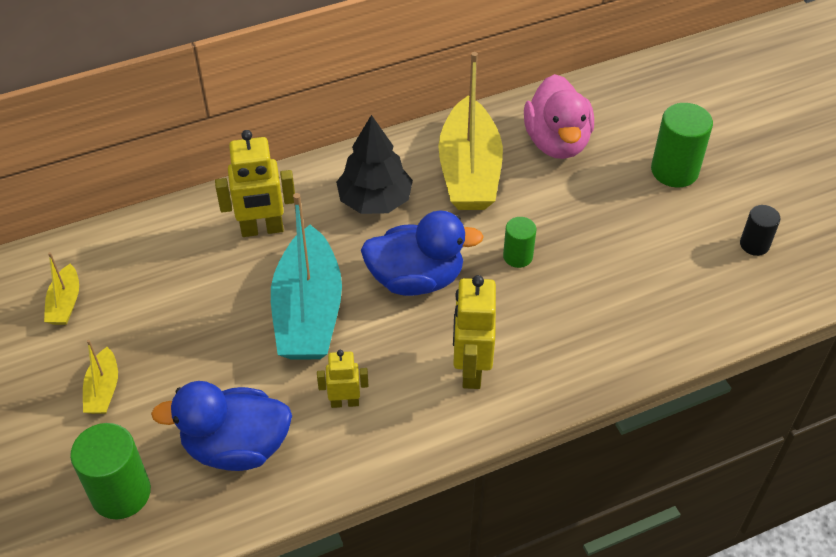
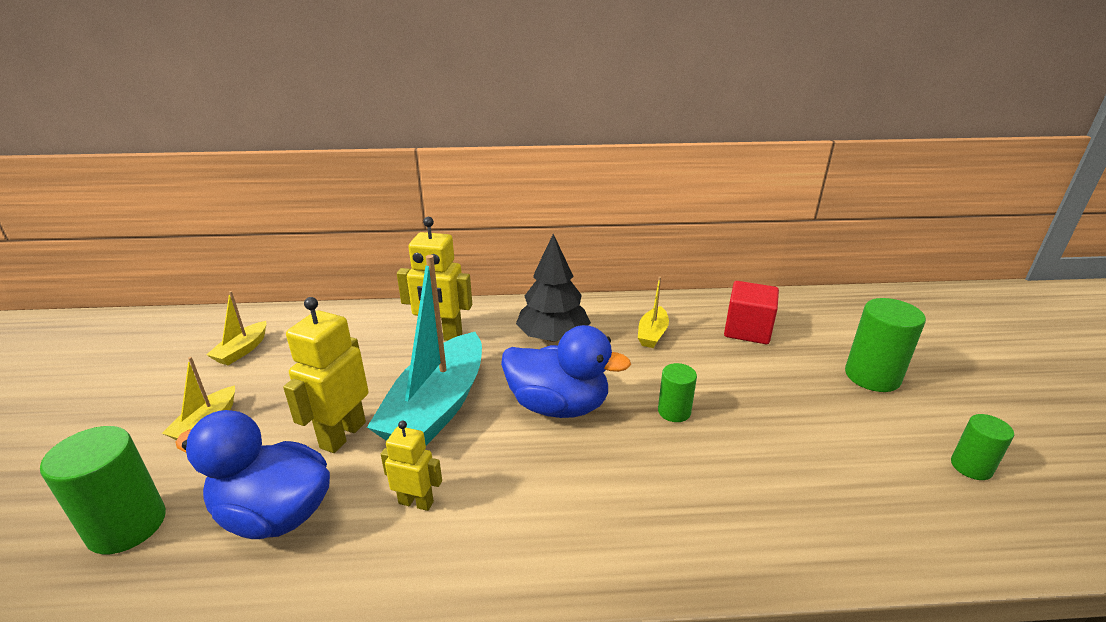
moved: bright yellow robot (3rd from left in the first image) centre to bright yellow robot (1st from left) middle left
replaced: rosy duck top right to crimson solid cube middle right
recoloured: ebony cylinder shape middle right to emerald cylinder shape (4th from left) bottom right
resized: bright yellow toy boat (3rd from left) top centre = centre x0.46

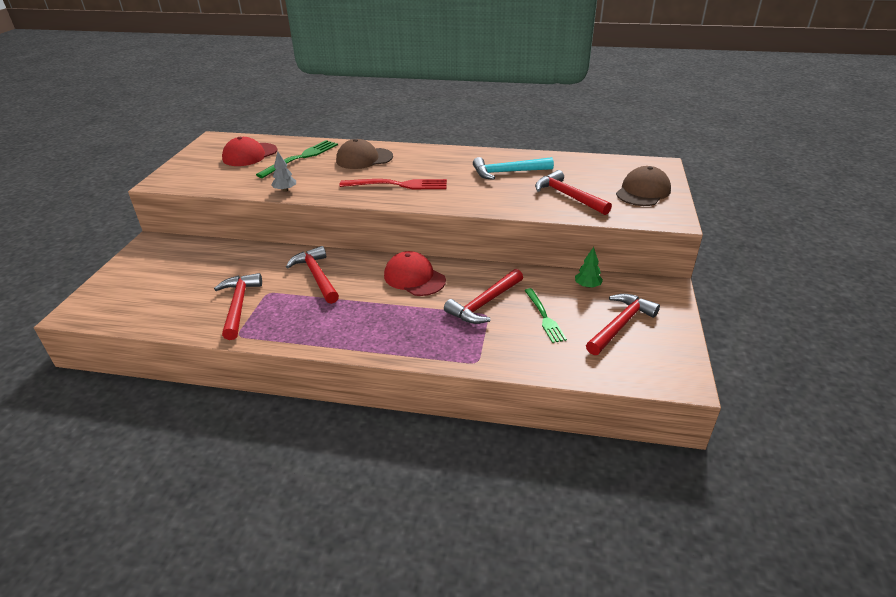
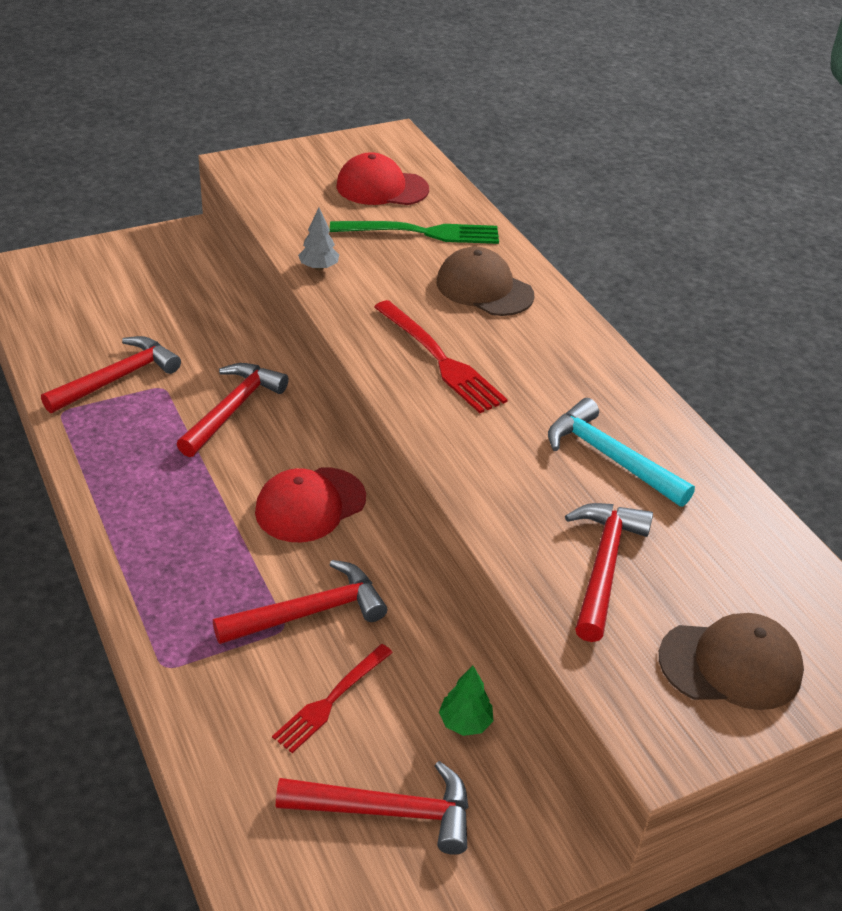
recoloured: emerald fork (2nd from left) centre to crimson fork (1st from left) bottom centre
turned: crimson cap (2nd from left in the first image) centre = centre 135 degrees counterclockwise; crimson claw hammer (3rd from left) centre = centre 150 degrees clockwise

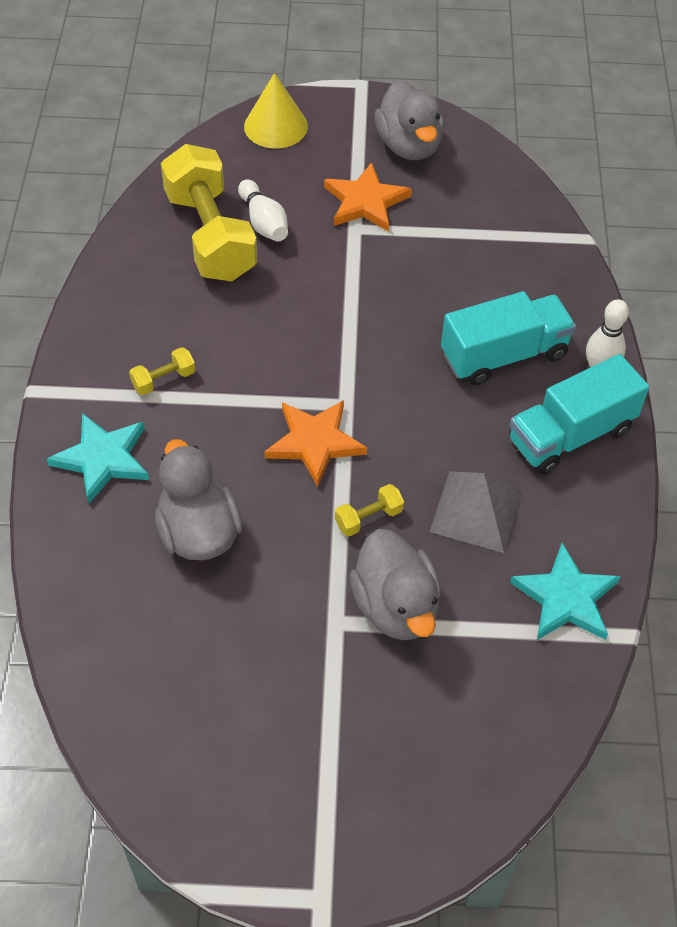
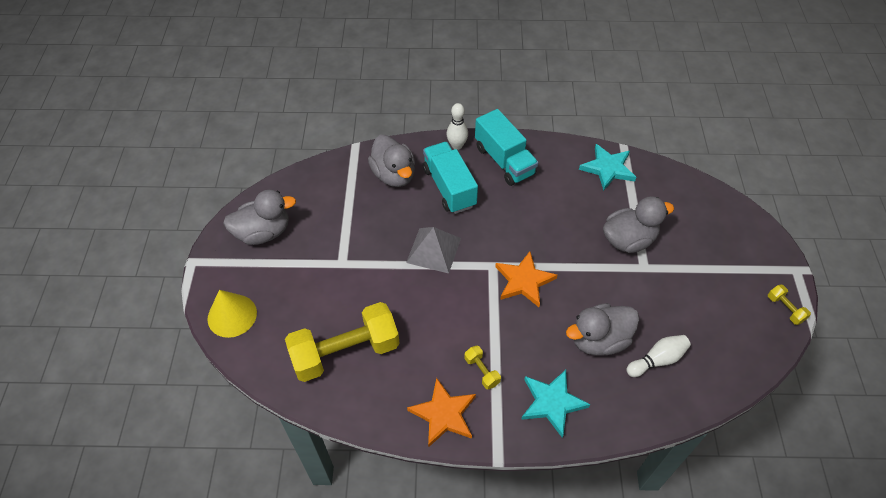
added: ash-grey duck (2nd from left) top centre
moved: white bowling pin (1st from left in the first image) top centre to white bowling pin (2nd from left) bottom right; orange-coloured star (2nd from left in the first image) top centre to orange-coloured star (1st from left) bottom centre; bright yellow free weight (3rd from left) centre to middle right; ash-grey solid pyramid middle right to centre

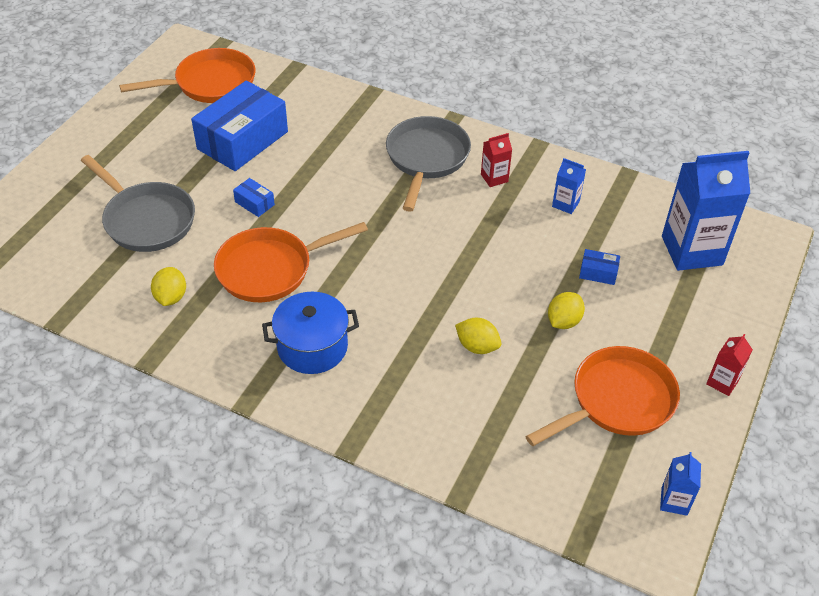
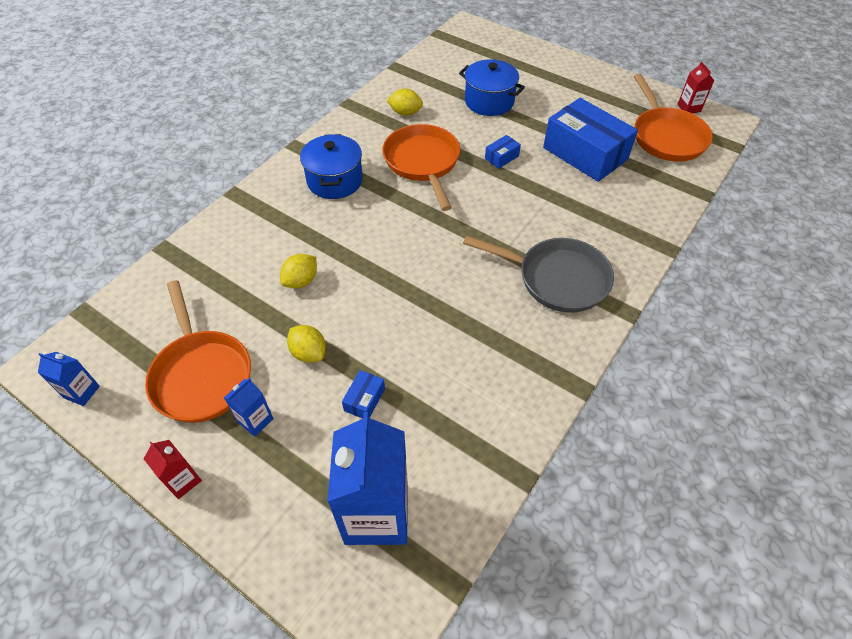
moved: crimson juice carton (1st from left in the first image) top centre to crimson juice carton (2nd from left) top right; royal blue juice carton (1st from left in the first image) top right to royal blue juice carton (2nd from left) middle left
replaced: ash-grey frying pan (1st from left) middle left to royal blue stockpot (2nd from left) top centre

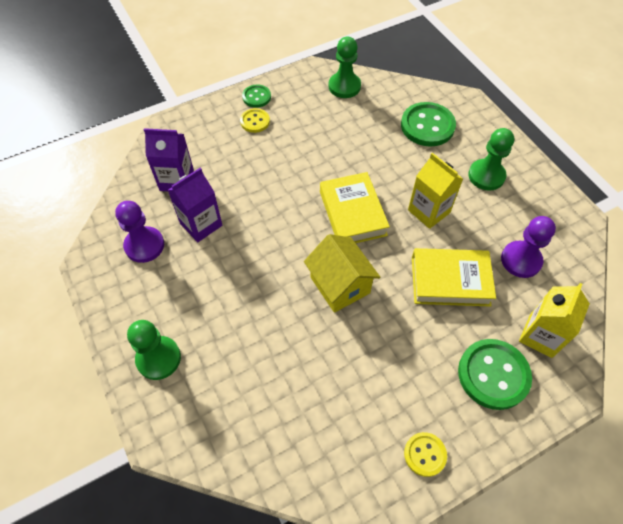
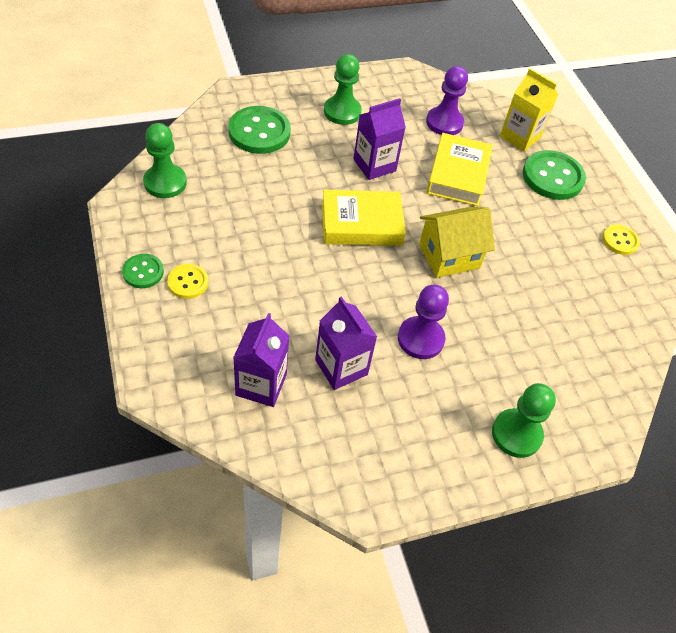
moved: royal purple pawn (1st from left) middle left to centre
recoloured: bright yellow juice carton (1st from left) middle right to royal purple juice carton (3rd from left) top centre

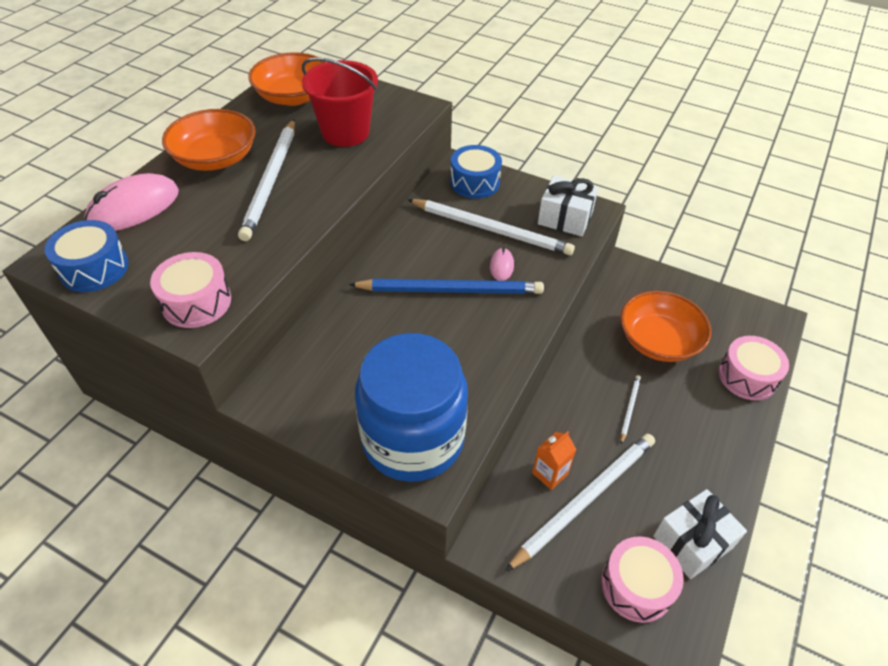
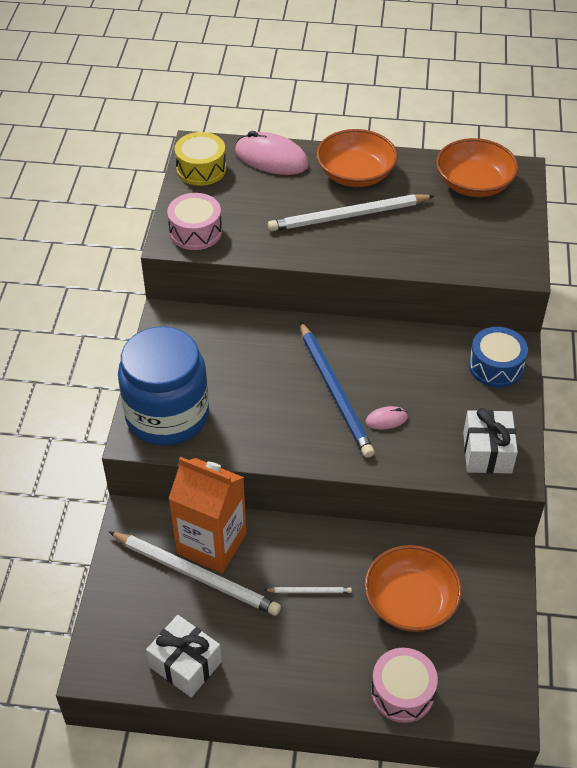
removed: crimson sand bucket top centre; white pencil (2nd from left) centre; rosy snare drum (2nd from left) bottom right
recoloured: royal blue snare drum (1st from left) middle left to bright yellow snare drum top centre
resized: orange-coloured juice carton bottom centre = bottom centre x2.20

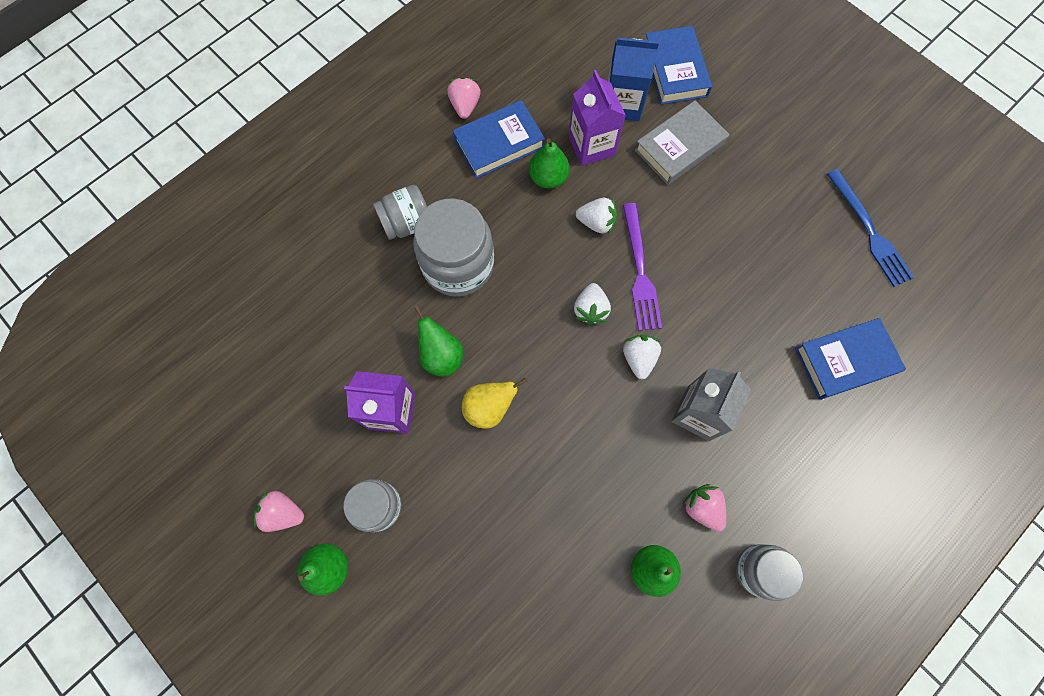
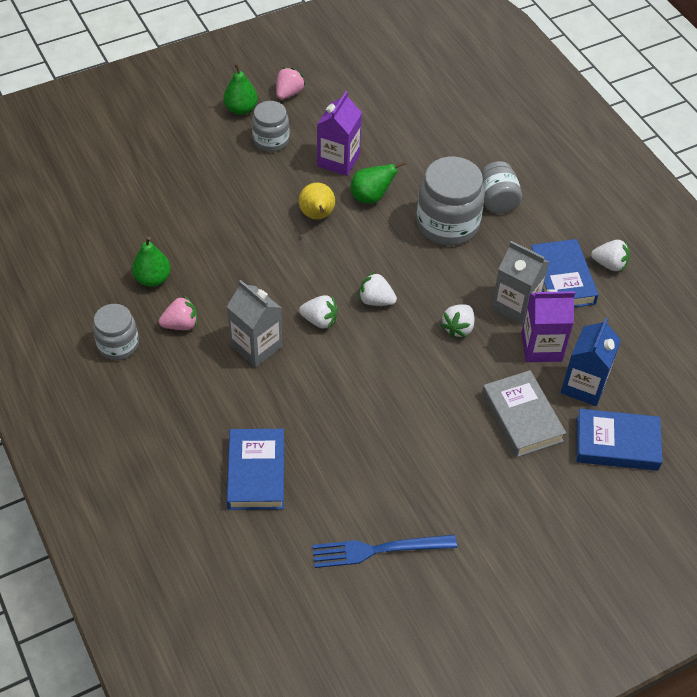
removed: royal purple fork centre
replaced: emerald pear (3rd from left) top centre to ash-grey juice carton (2nd from left) middle right
recoloured: rosy strawberry (2nd from left) top centre to white strawberry (4th from left) middle right

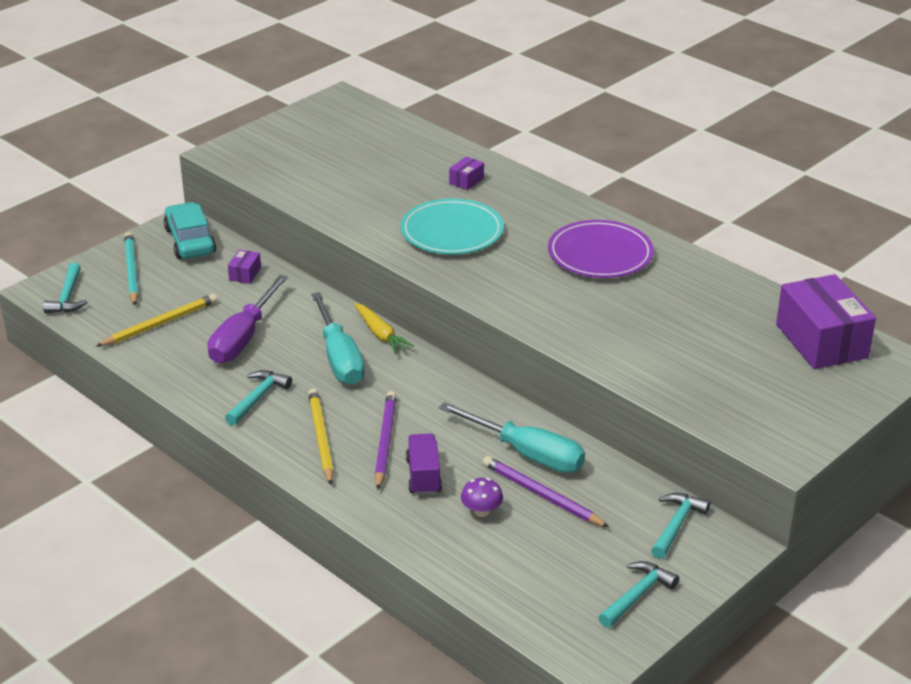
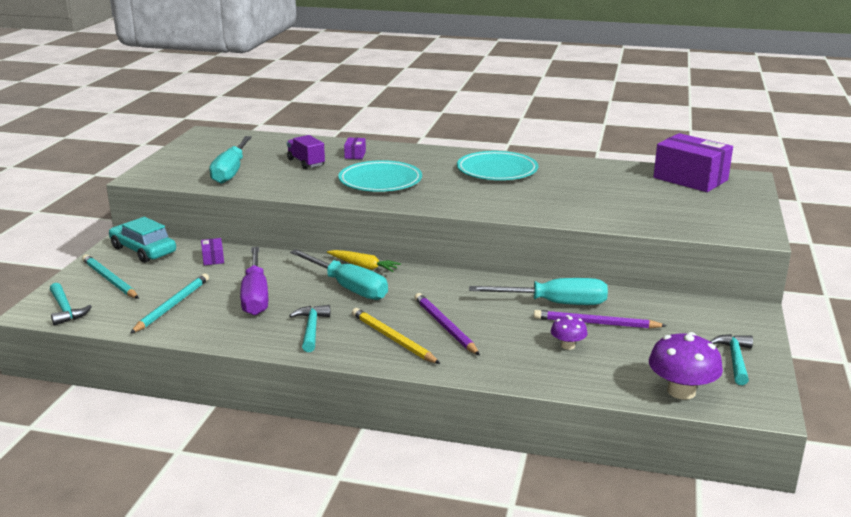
removed: teal claw hammer (4th from left) bottom right
added: teal flat screwdriver (1st from left) top left; royal purple mushroom (2nd from left) bottom right
moved: royal purple truck bottom centre to top centre
recoloured: bright yellow pencil (1st from left) middle left to teal pencil (2nd from left) middle left; royal purple flat dish centre to teal flat dish (2nd from left) top centre

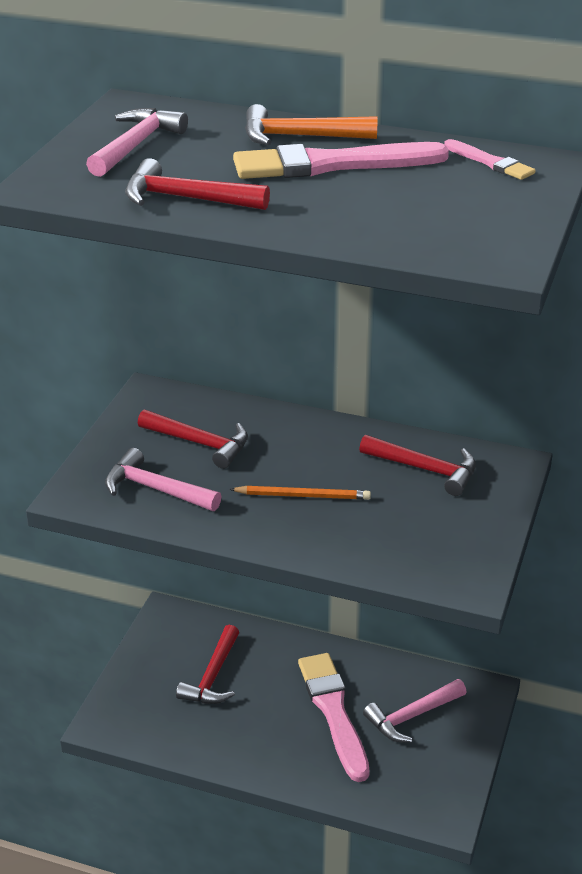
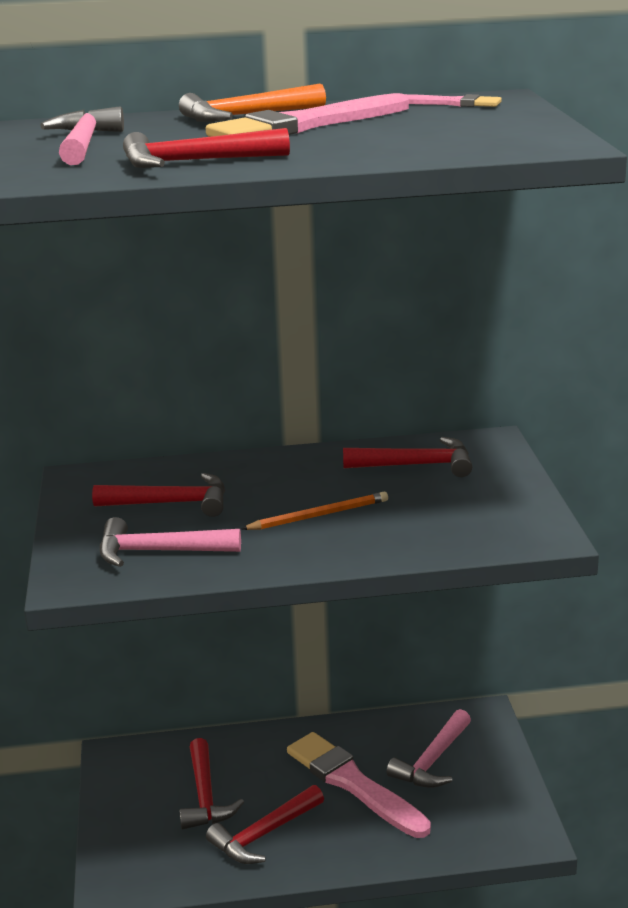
added: crimson claw hammer (4th from left) bottom centre

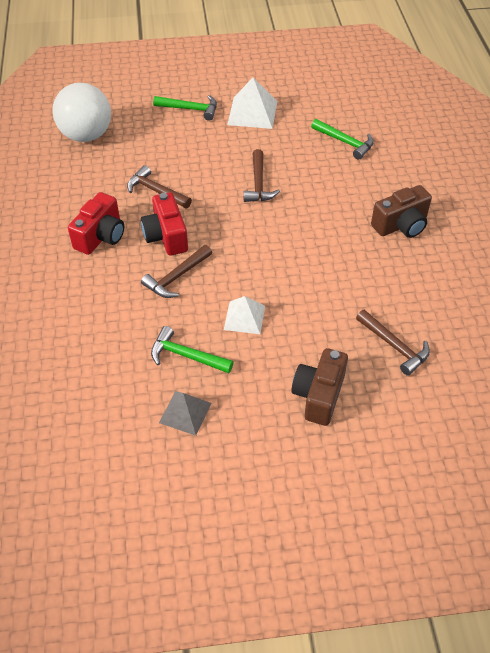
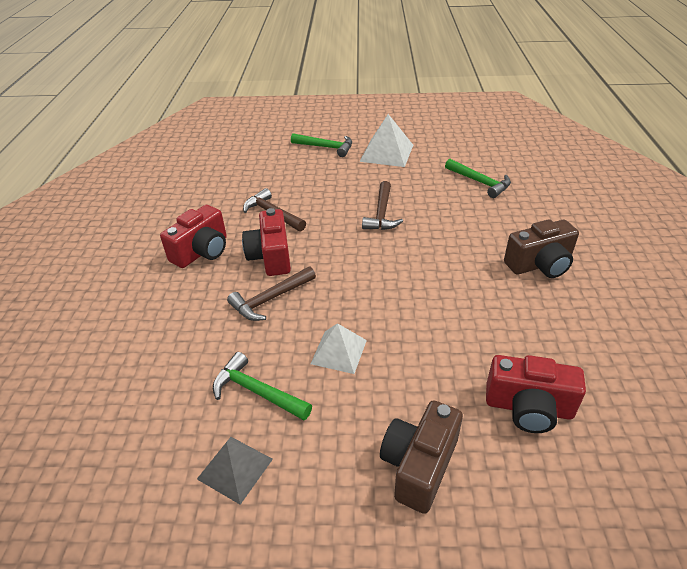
removed: white play ball top left
replaced: russet claw hammer (4th from left) middle right to crimson camera (3rd from left) bottom right

